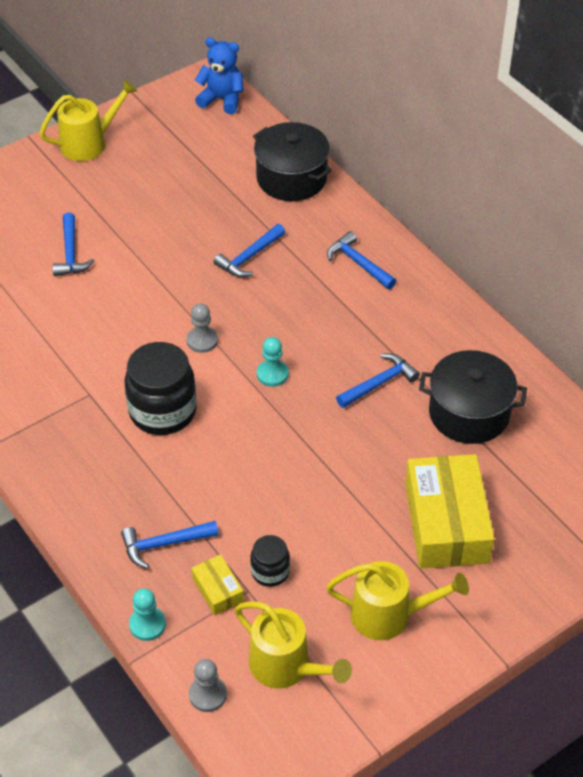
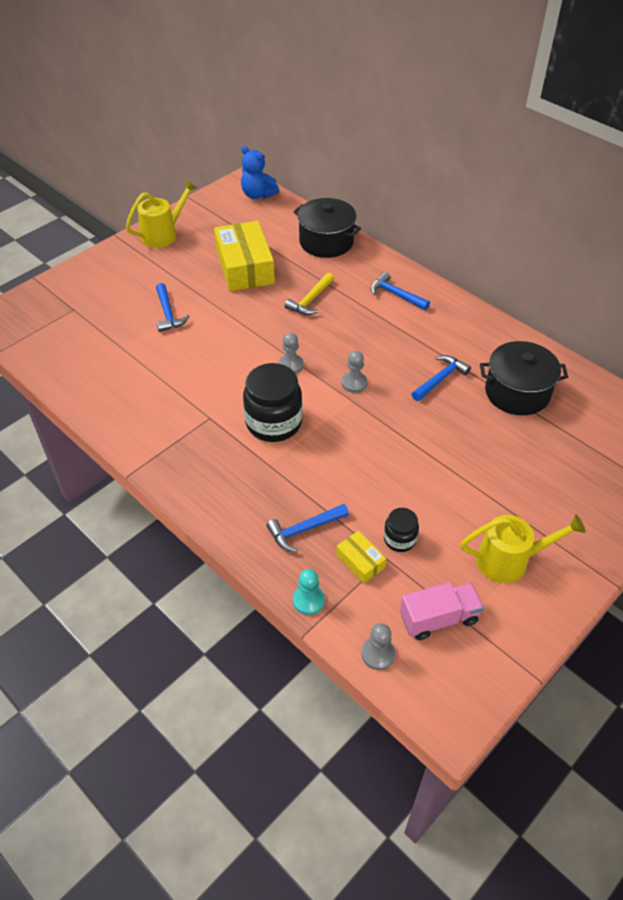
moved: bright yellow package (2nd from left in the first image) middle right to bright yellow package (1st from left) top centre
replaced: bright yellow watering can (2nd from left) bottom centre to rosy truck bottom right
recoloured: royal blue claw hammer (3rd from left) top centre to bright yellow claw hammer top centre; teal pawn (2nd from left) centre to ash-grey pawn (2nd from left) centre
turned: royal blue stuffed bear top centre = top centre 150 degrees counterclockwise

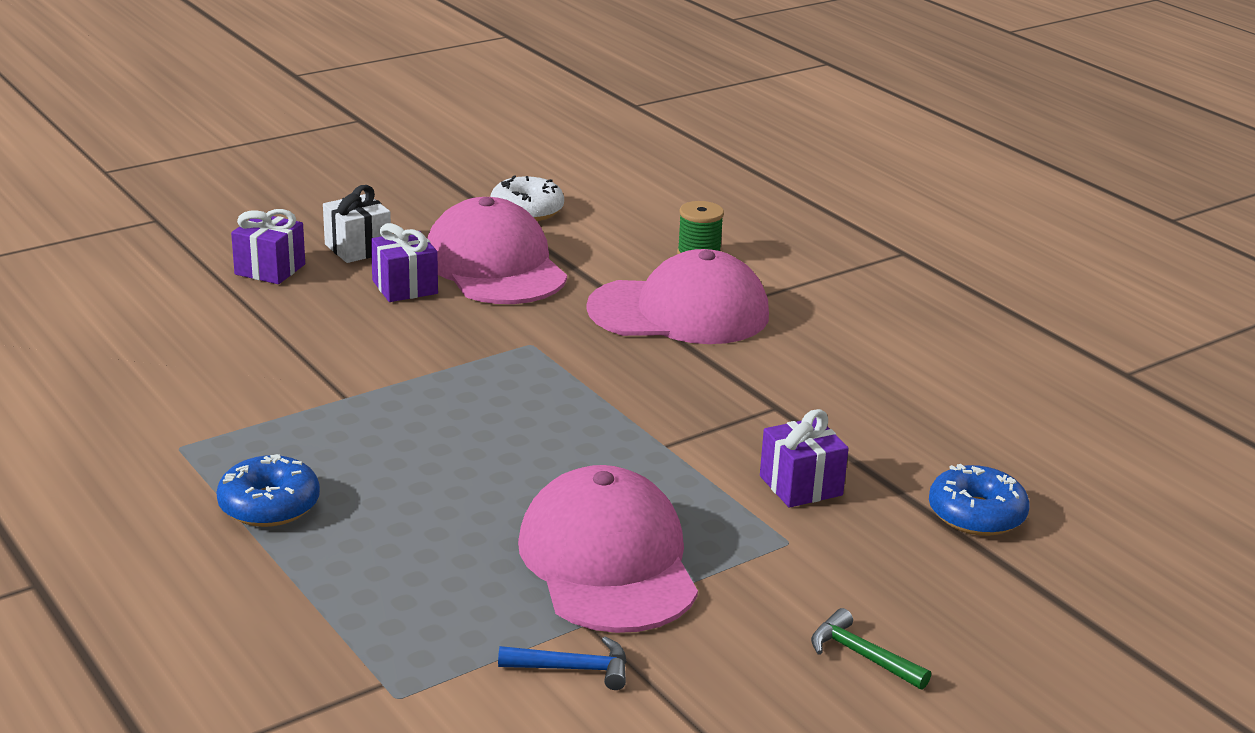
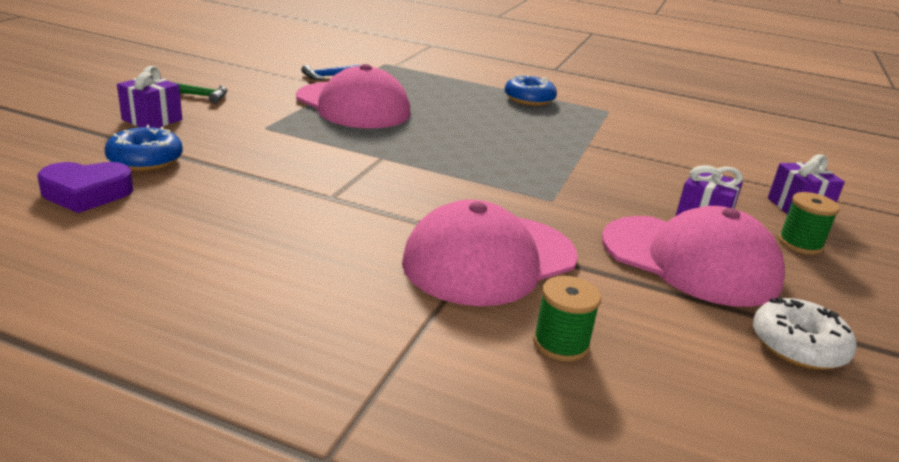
added: royal purple love heart middle left
moved: royal purple wrapped gift (3rd from left in the first image) centre to royal purple wrapped gift (1st from left) top left
replaced: white wrapped gift top left to emerald bobbin (2nd from left) middle right

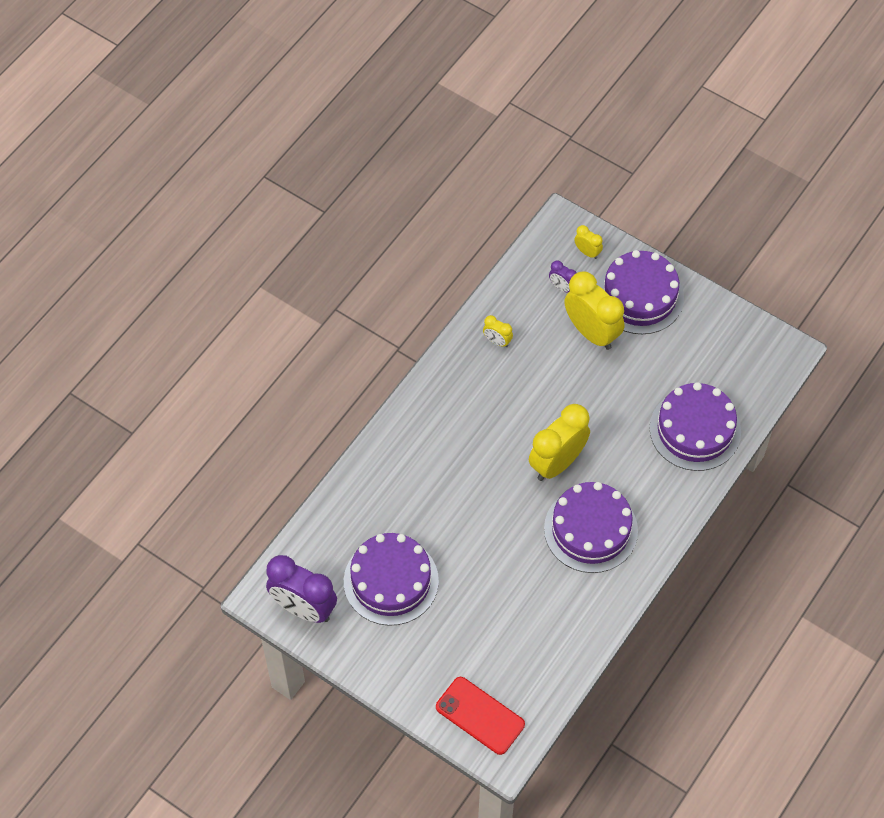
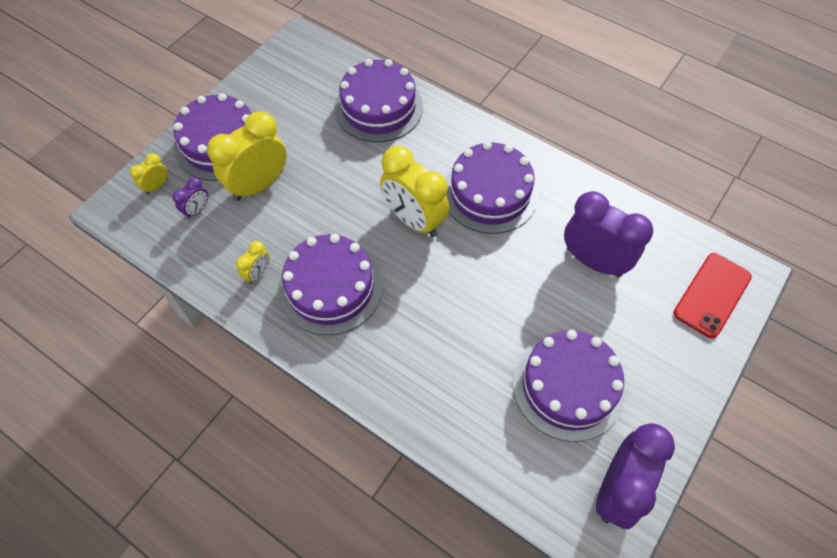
added: royal purple cake (2nd from left) centre; royal purple bedside clock (2nd from left) middle right

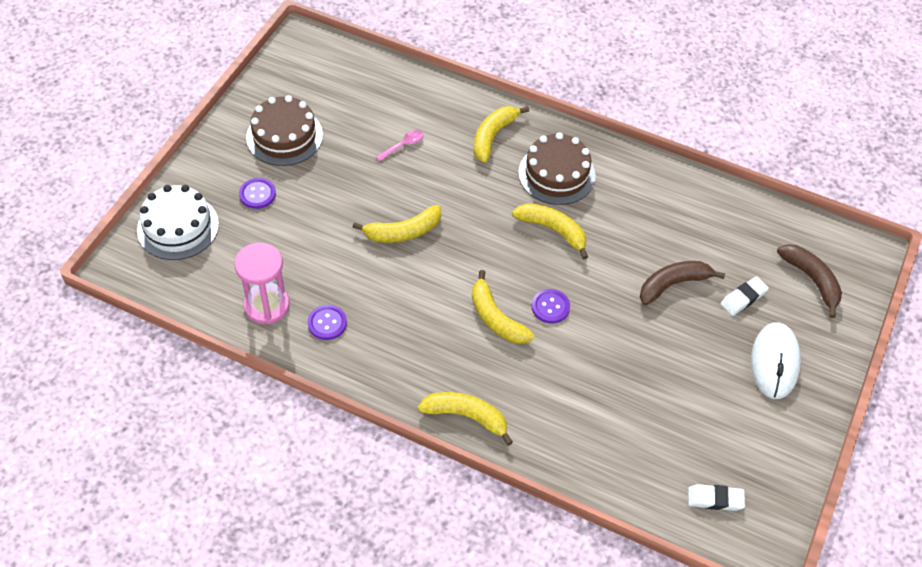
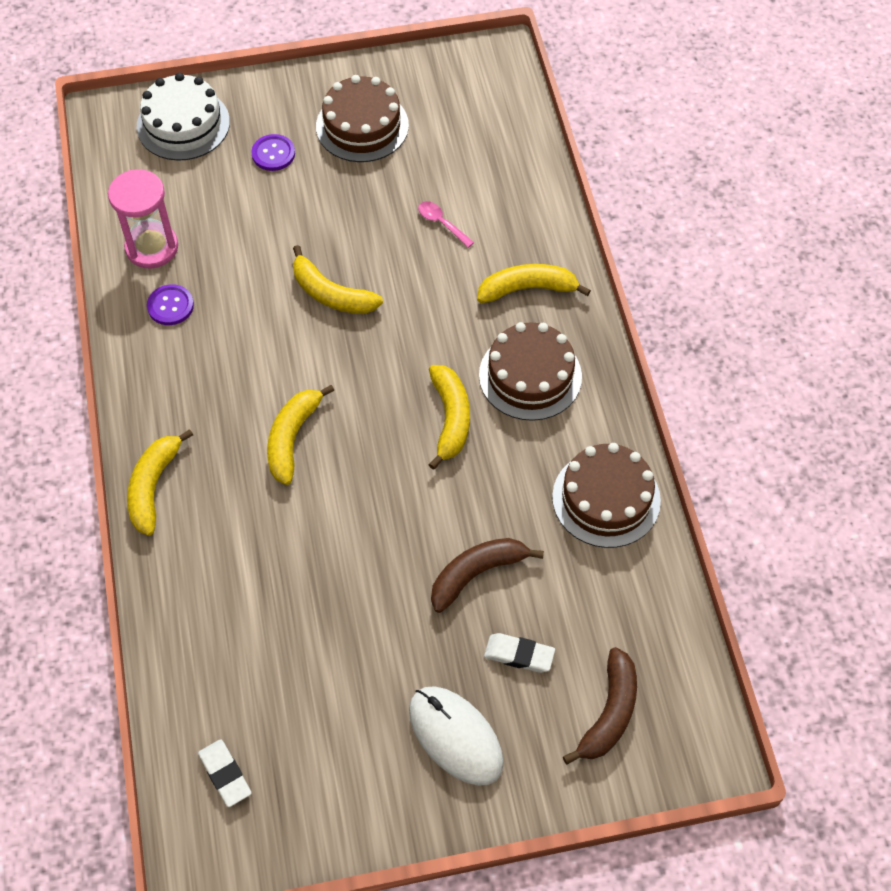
removed: royal purple sewing button (3rd from left) centre
added: russet cake (3rd from left) middle right
turned: rosy teaspoon top centre = top centre 150 degrees counterclockwise; bright yellow banana fruit (2nd from left in the first image) bottom centre = middle left 150 degrees counterclockwise; russet banana fruit (1st from left) middle right = centre 60 degrees counterclockwise; white computer mouse middle right = bottom centre 75 degrees clockwise

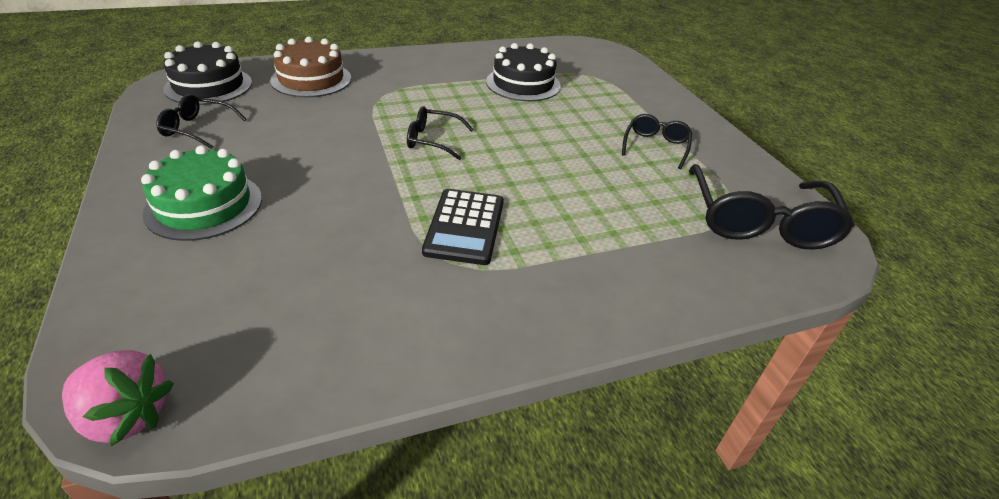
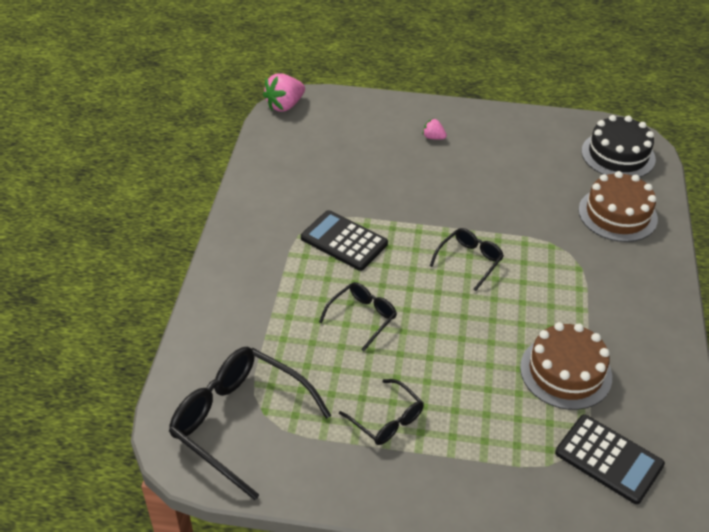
added: ebony adding machine (2nd from left) bottom right
moved: ebony spectacles (1st from left in the first image) top left to ebony spectacles (2nd from left) centre
replaced: emerald cake middle left to rosy strawberry (2nd from left) top centre
recoloured: ebony cake (2nd from left) top centre to russet cake (1st from left) bottom right

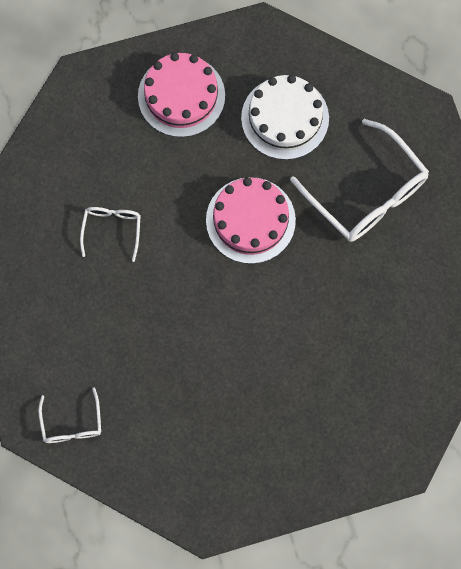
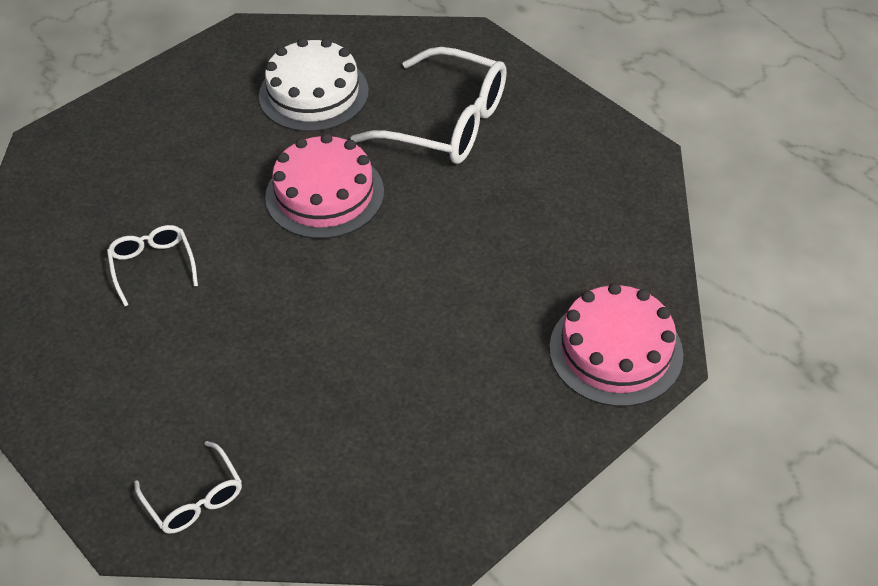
moved: rosy cake (1st from left in the first image) top centre to rosy cake (2nd from left) middle right

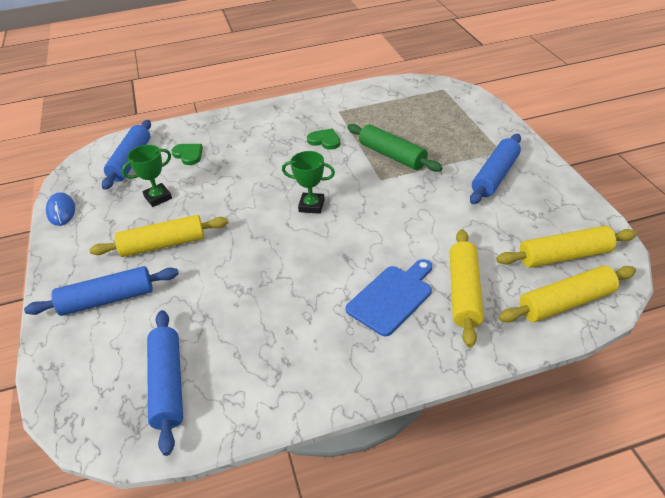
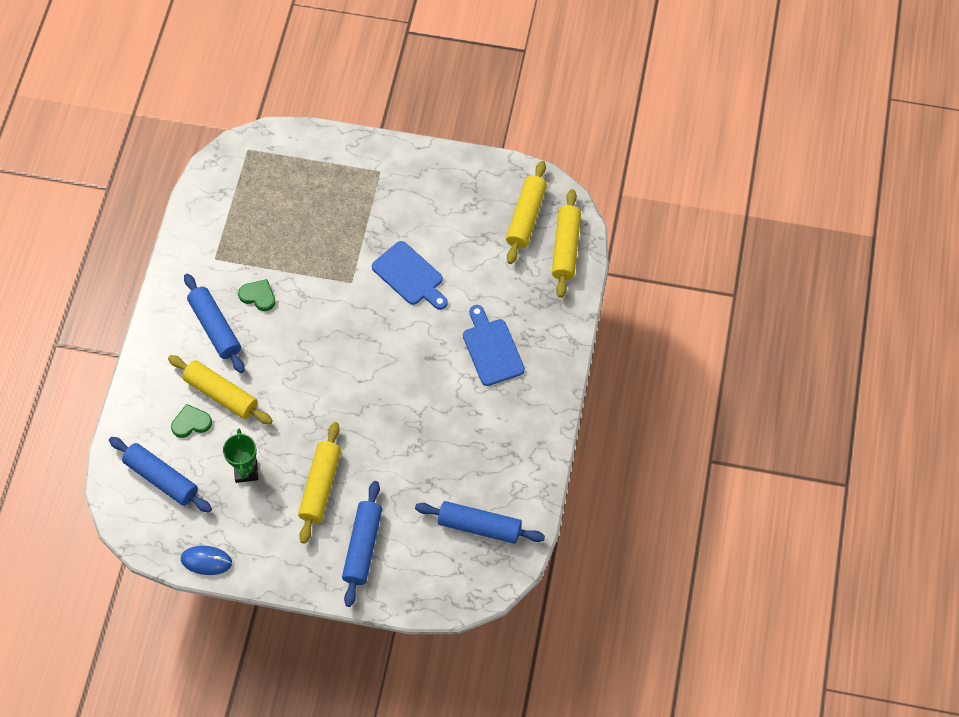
removed: emerald prize cup (2nd from left) centre; emerald pastry roller top centre
added: royal blue cutting board (1st from left) centre
moved: bright yellow pastry roller (2nd from left in the first image) middle right to bright yellow pastry roller (1st from left) middle left; royal blue pastry roller (4th from left in the first image) middle right to royal blue pastry roller (2nd from left) middle left
turned: emerald love heart (2nd from left) top centre = middle left 60 degrees clockwise

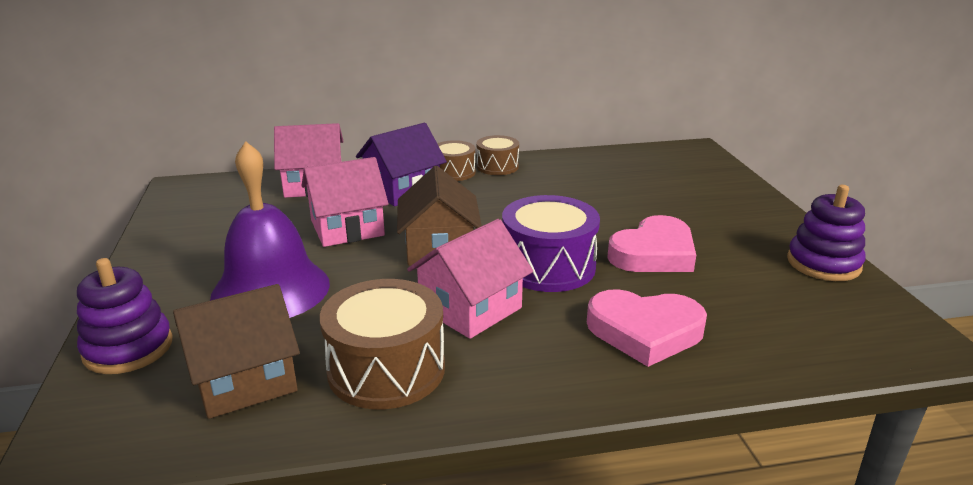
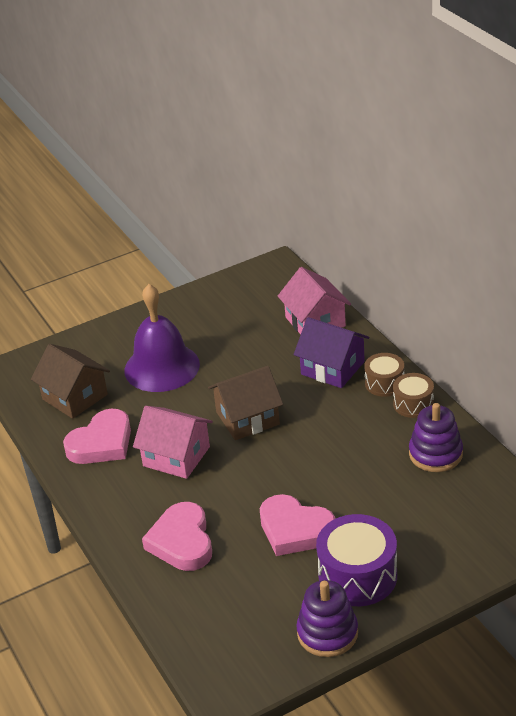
removed: rosy house (2nd from left) centre
moved: royal purple stacking toy (1st from left in the first image) middle left to royal purple stacking toy (2nd from left) middle right; royal purple snare drum centre to bottom right
replaced: russet snare drum (1st from left) bottom centre to rosy love heart (1st from left) middle left

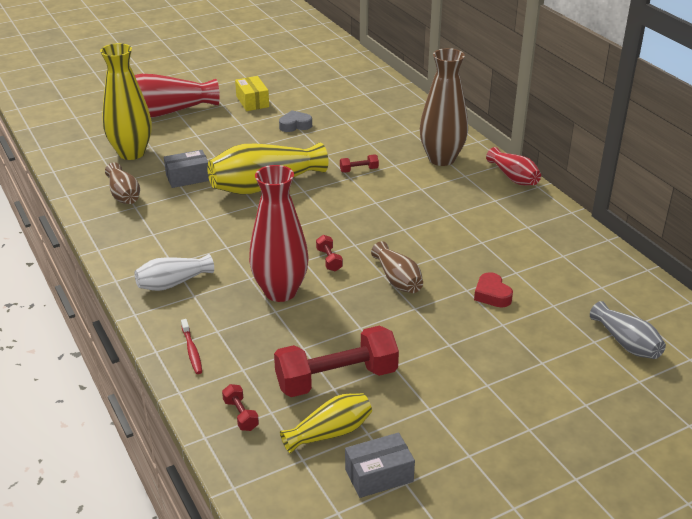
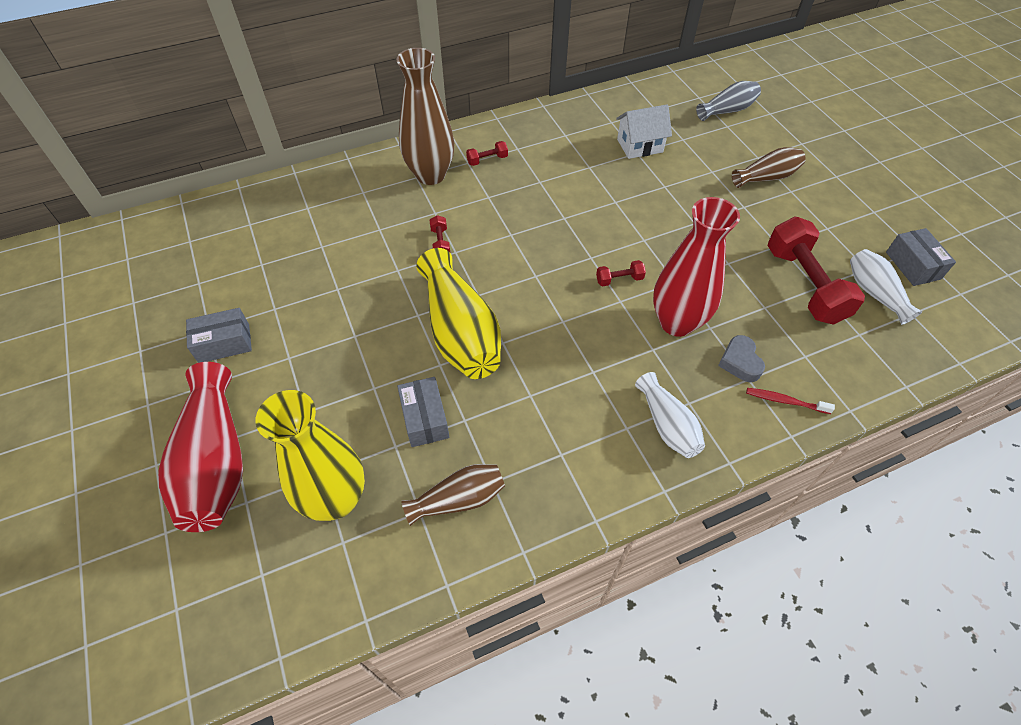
removed: crimson love heart middle right; crimson tall vase (3rd from left) top right
added: white house top centre
moved: crimson free weight (1st from left in the first image) bottom centre to crimson free weight (2nd from left) top centre; ash-grey love heart top centre to middle right; russet tall vase (2nd from left in the first image) centre to russet tall vase (3rd from left) top right
recoloured: bright yellow package top centre to ash-grey package (1st from left) middle left; bright yellow tall vase (3rd from left) bottom centre to white tall vase (2nd from left) middle right
turned: crimson toothbrush bottom left = middle right 150 degrees counterclockwise

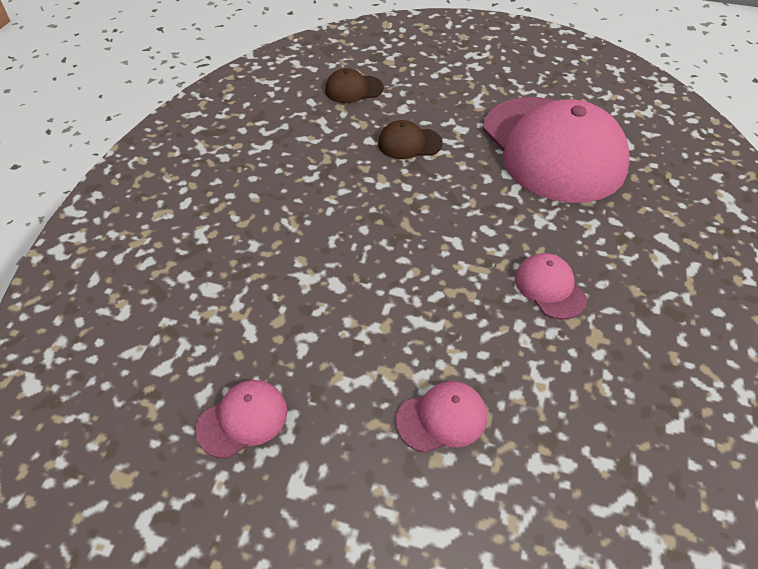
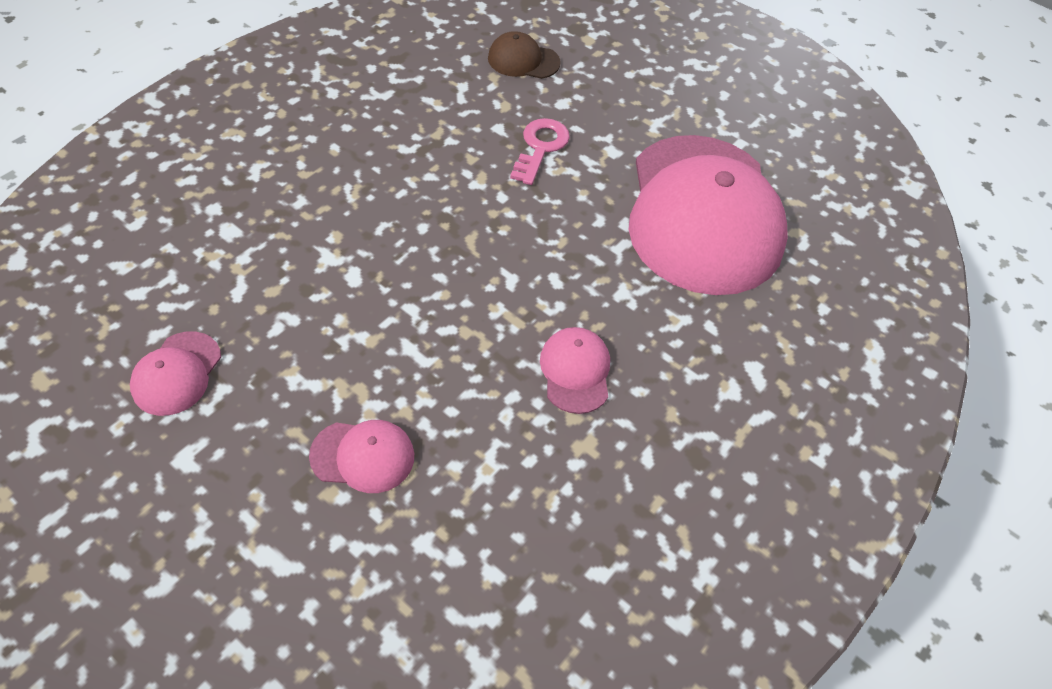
replaced: russet cap (2nd from left) top centre to rosy key top centre
turned: rosy cap (1st from left) bottom left = middle left 120 degrees clockwise

